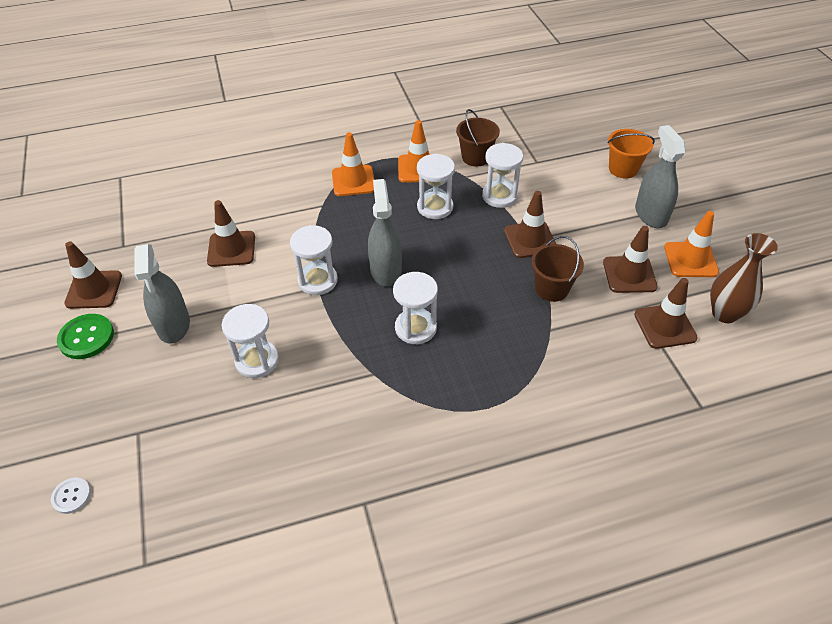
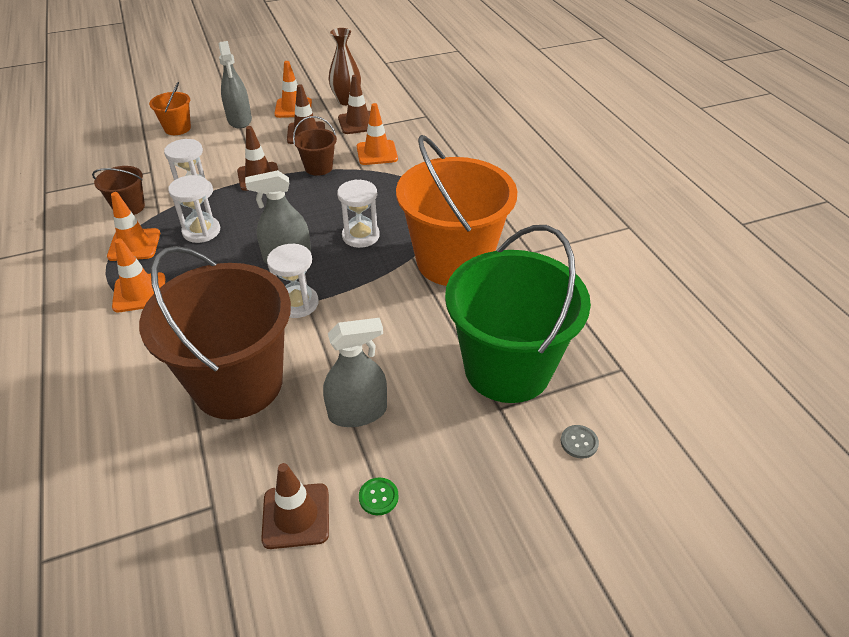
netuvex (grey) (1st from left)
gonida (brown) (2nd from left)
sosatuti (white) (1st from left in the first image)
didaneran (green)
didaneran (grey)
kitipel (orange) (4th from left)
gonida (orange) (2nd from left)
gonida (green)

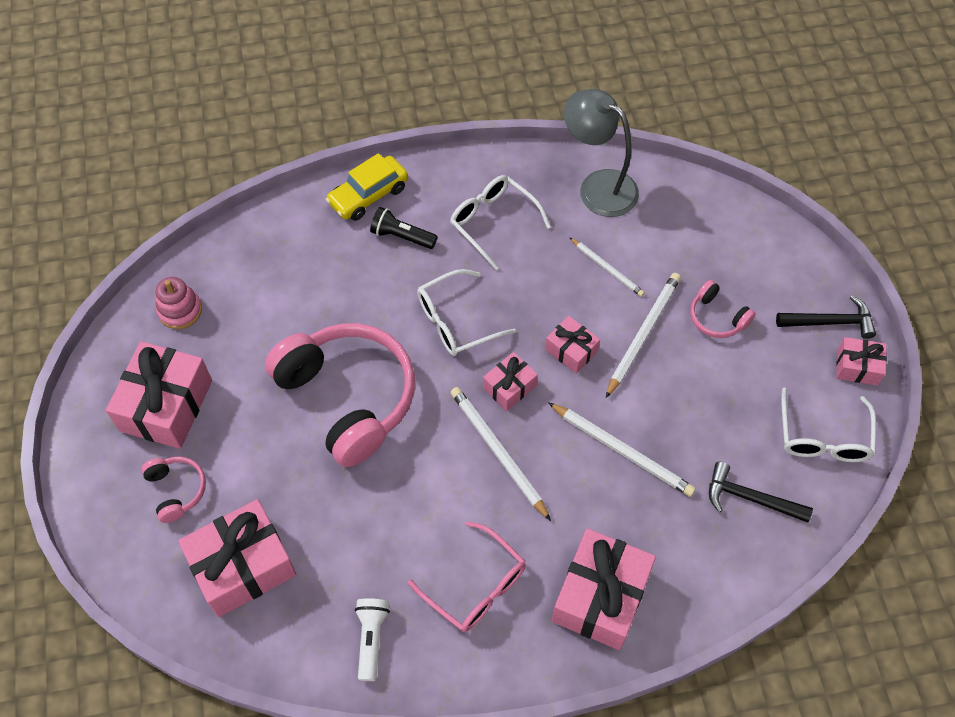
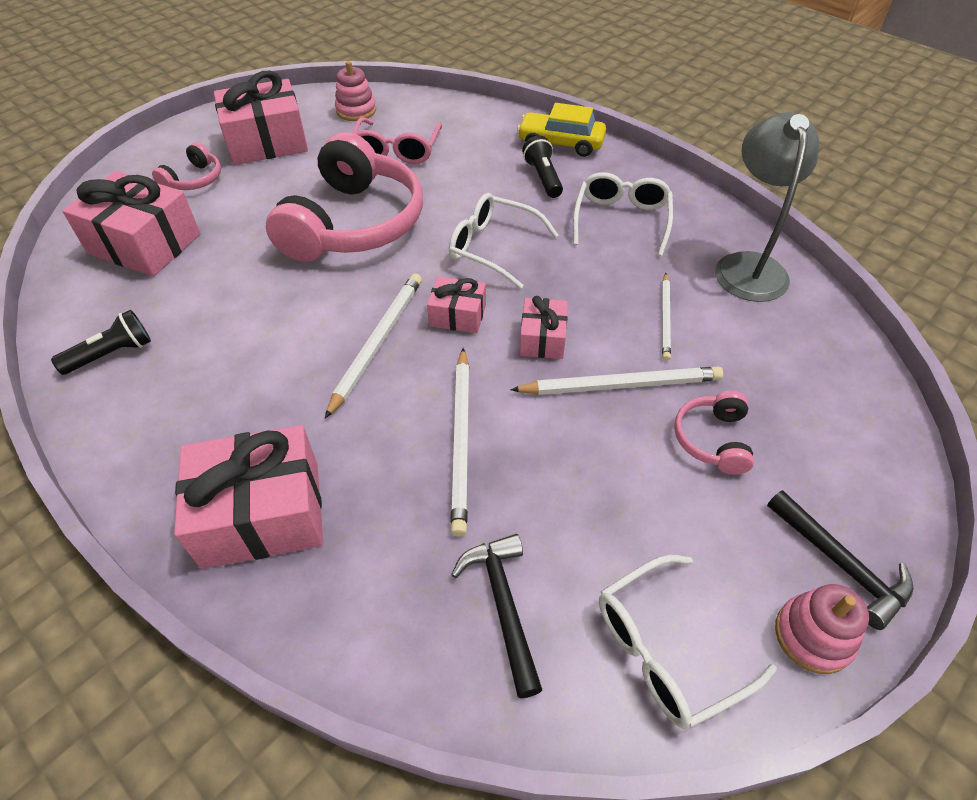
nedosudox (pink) (2nd from left)
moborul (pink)
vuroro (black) (1st from left)

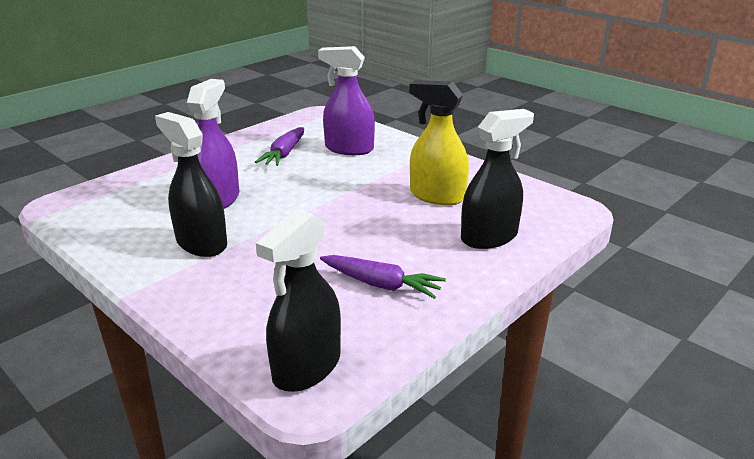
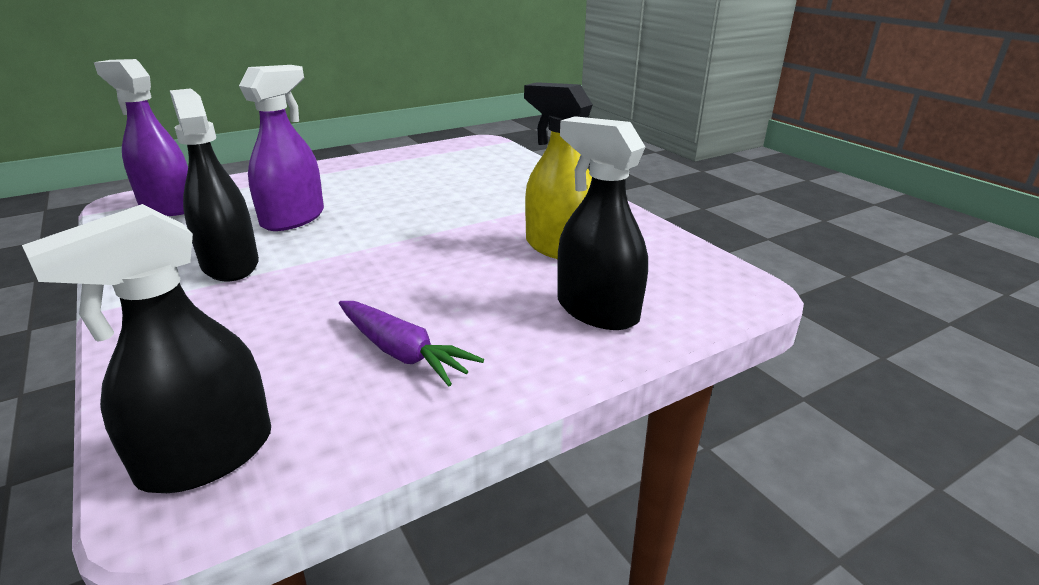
netuvex (purple) (1st from left)
netuvex (black) (3rd from left)
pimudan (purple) (1st from left in the first image)

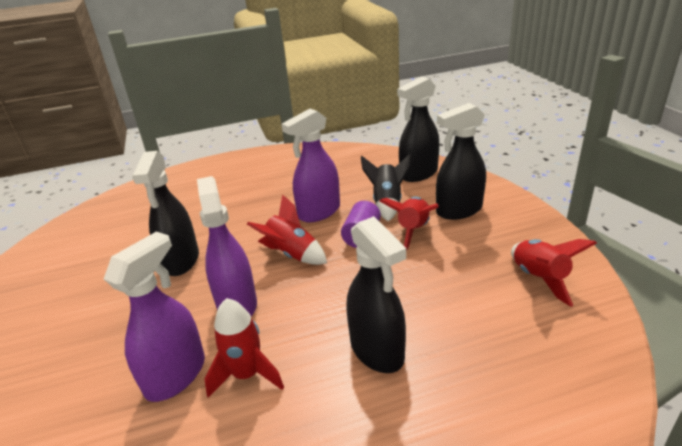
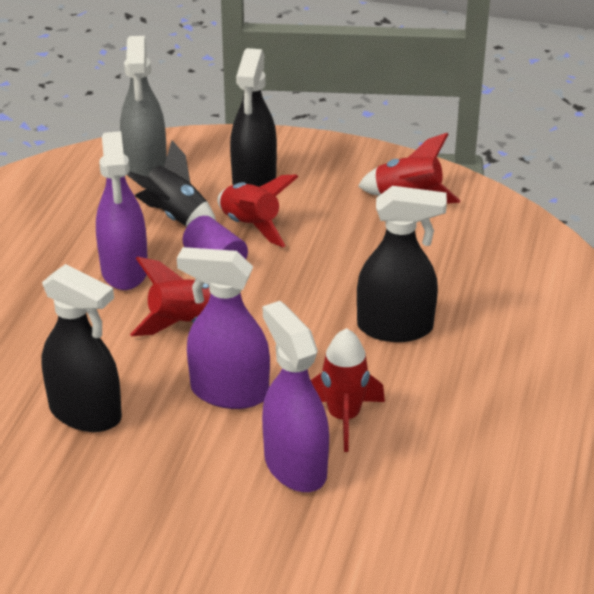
netuvex (grey)

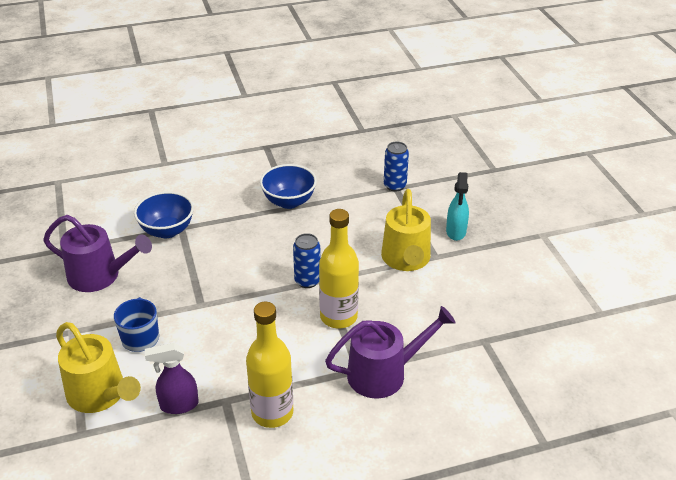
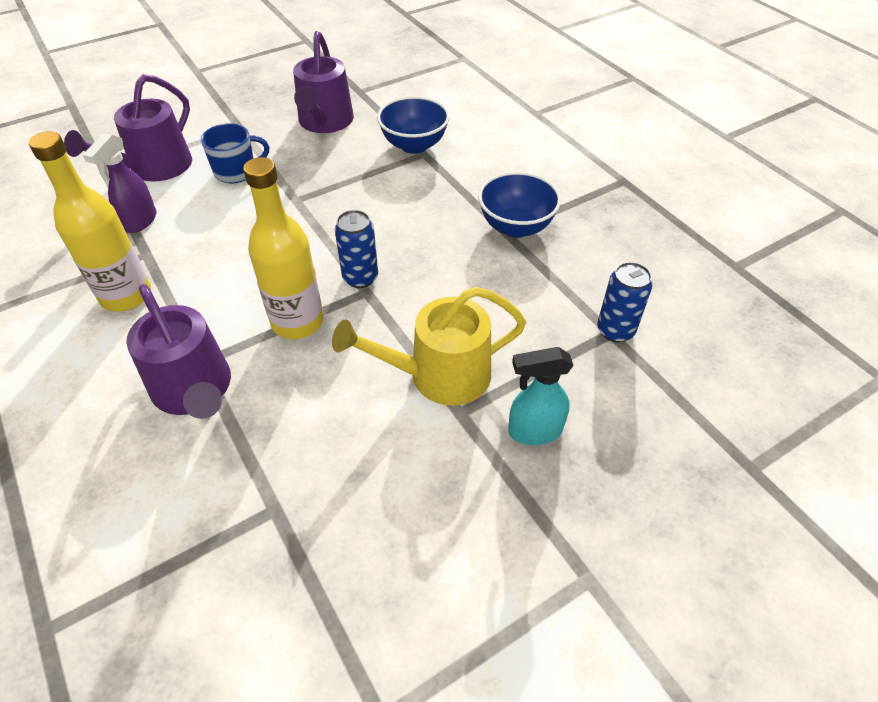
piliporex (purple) (1st from left)
netuvex (purple)

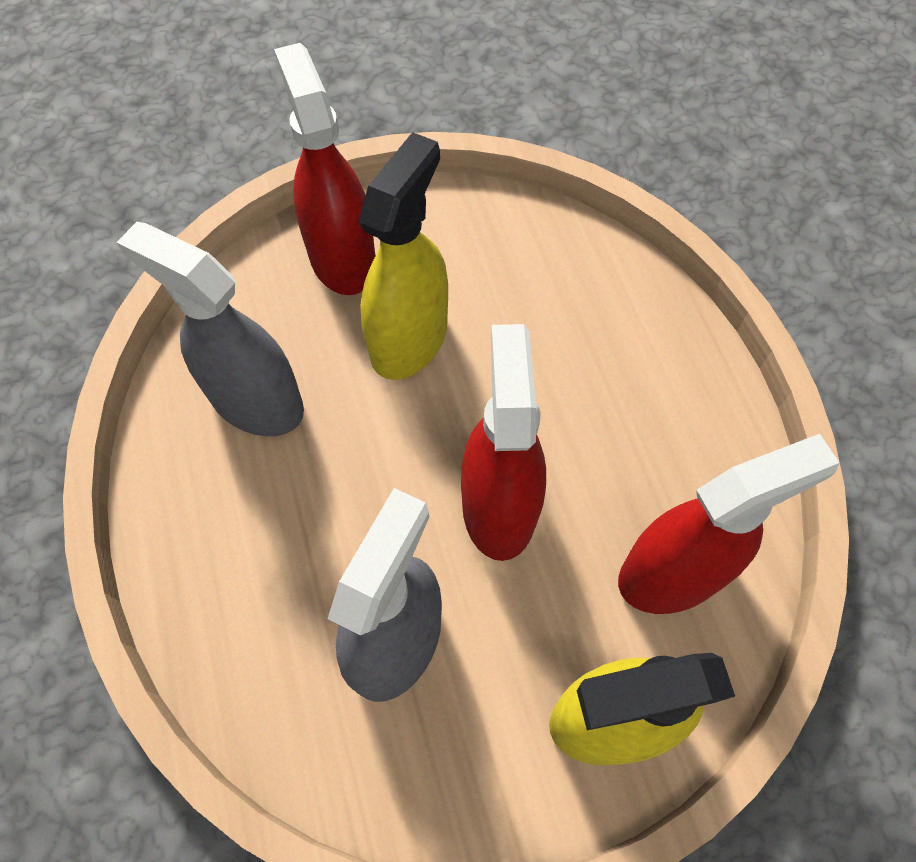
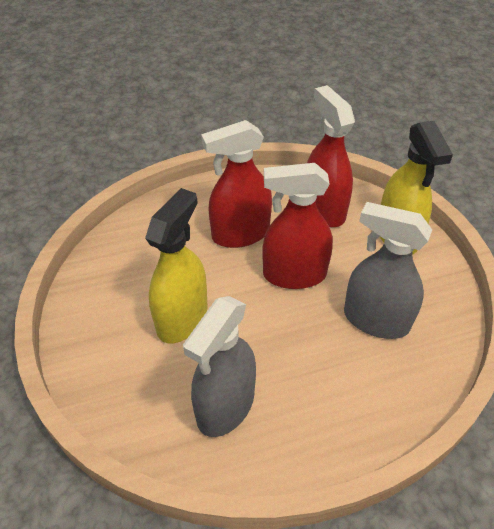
netuvex (red) (1st from left)
netuvex (yellow) (1st from left)

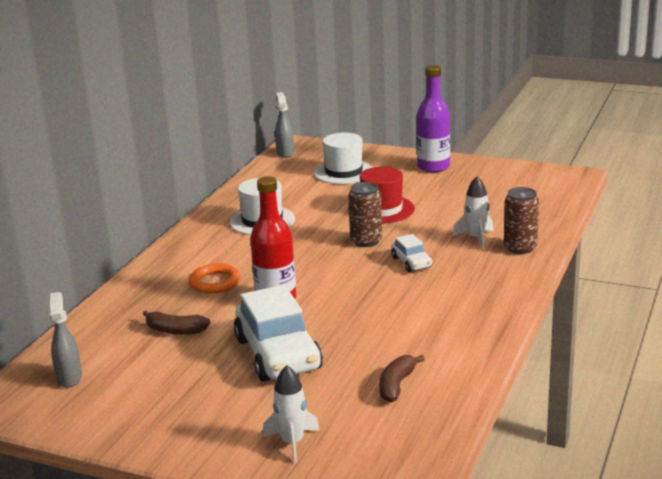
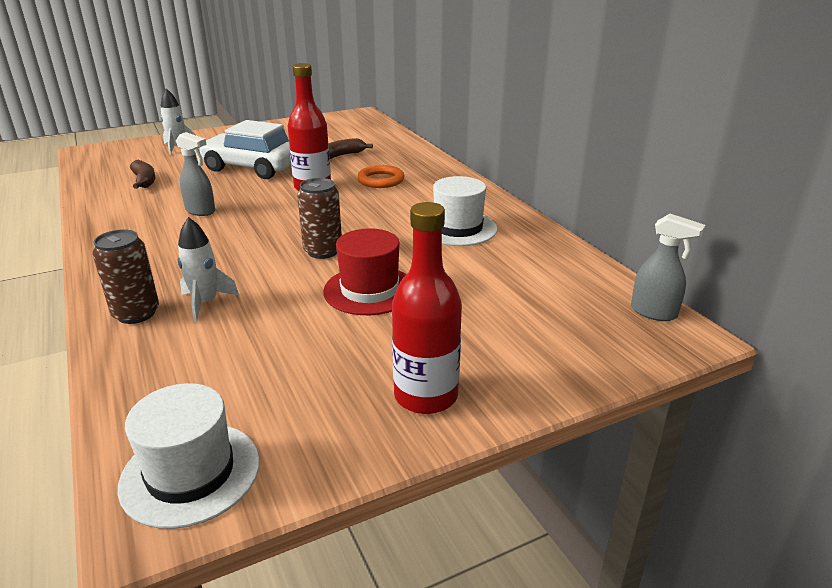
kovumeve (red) (2nd from left)
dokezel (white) (1st from left)
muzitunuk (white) (2nd from left in the first image)
netuvex (grey) (1st from left)

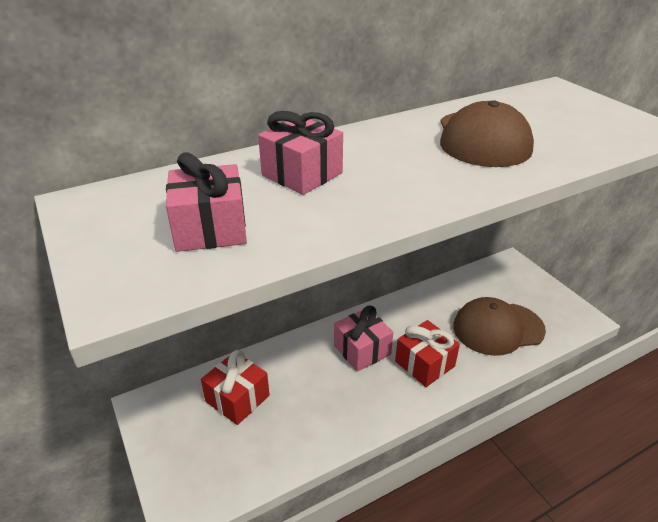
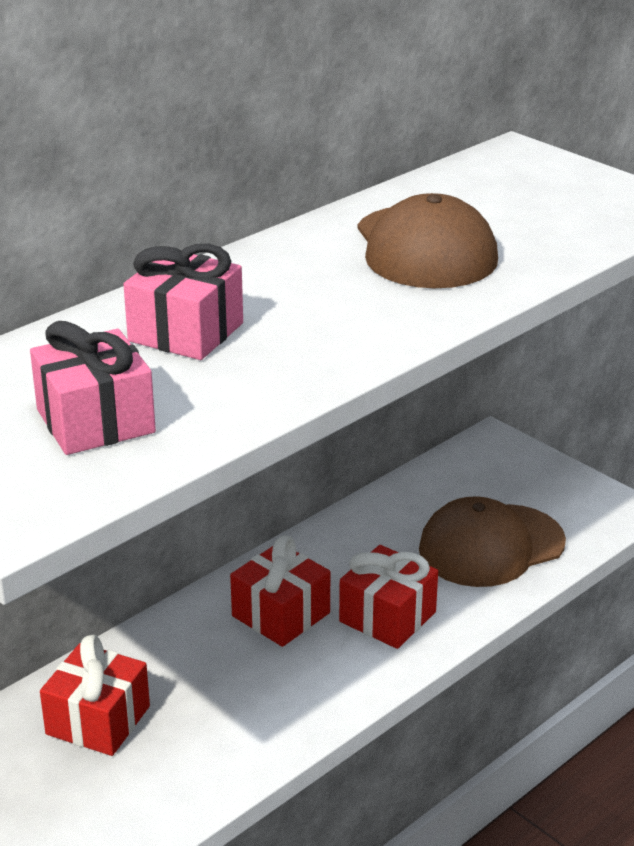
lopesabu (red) (2nd from left)

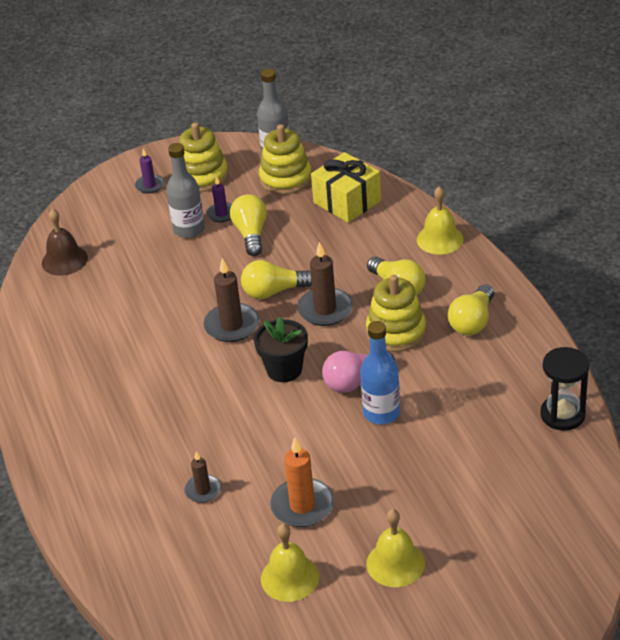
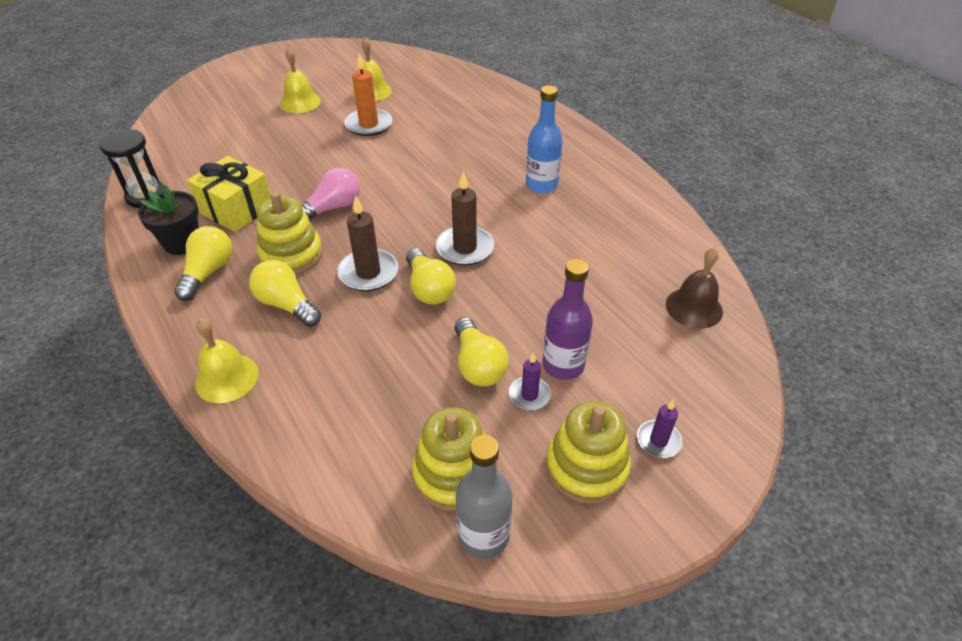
kovumeve (purple)
lopesabu (yellow)
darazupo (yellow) (3rd from left)
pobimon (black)
kovumeve (blue)
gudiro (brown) (1st from left in the first image)

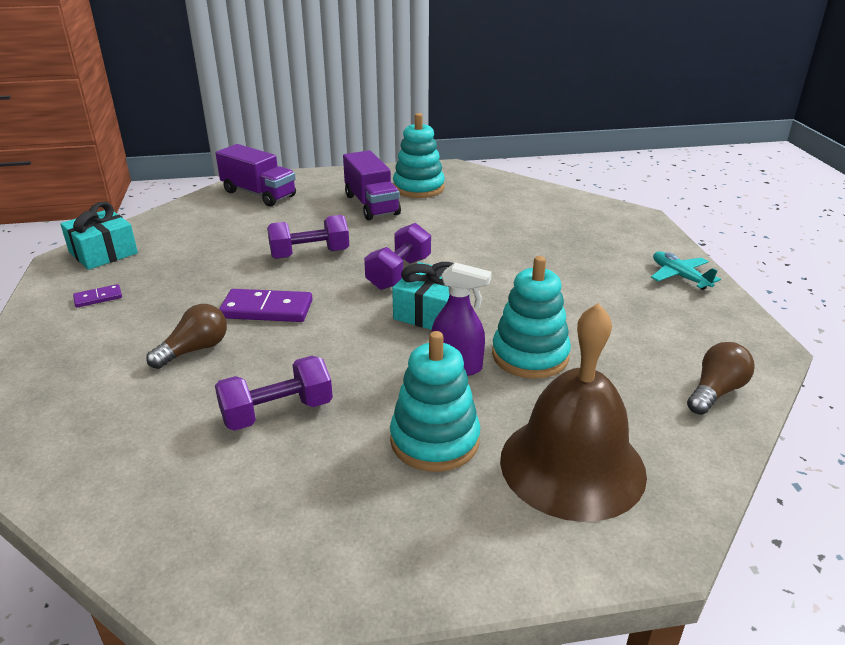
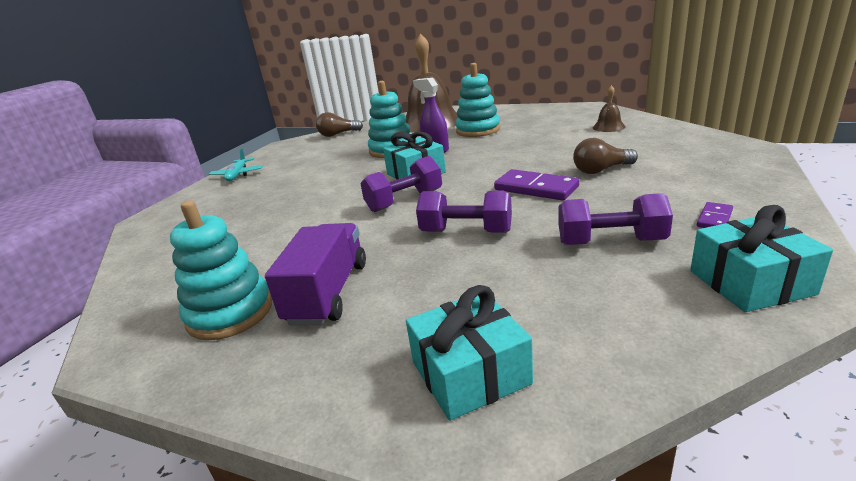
lopesabu (turquoise) (2nd from left)
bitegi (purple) (2nd from left)
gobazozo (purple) (3rd from left)
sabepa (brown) (2nd from left)

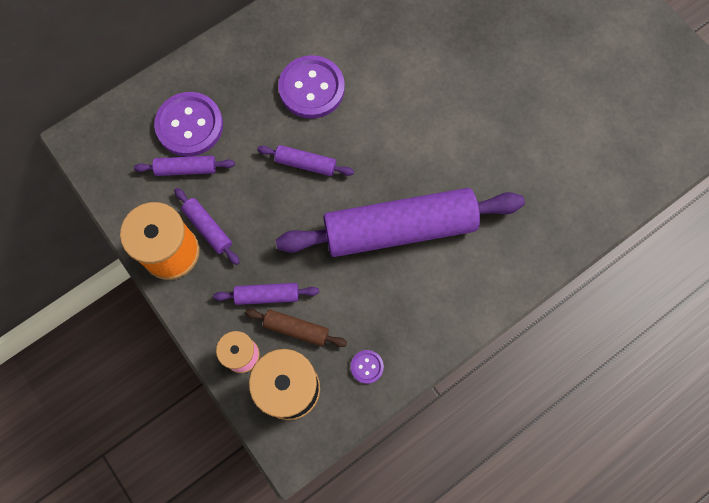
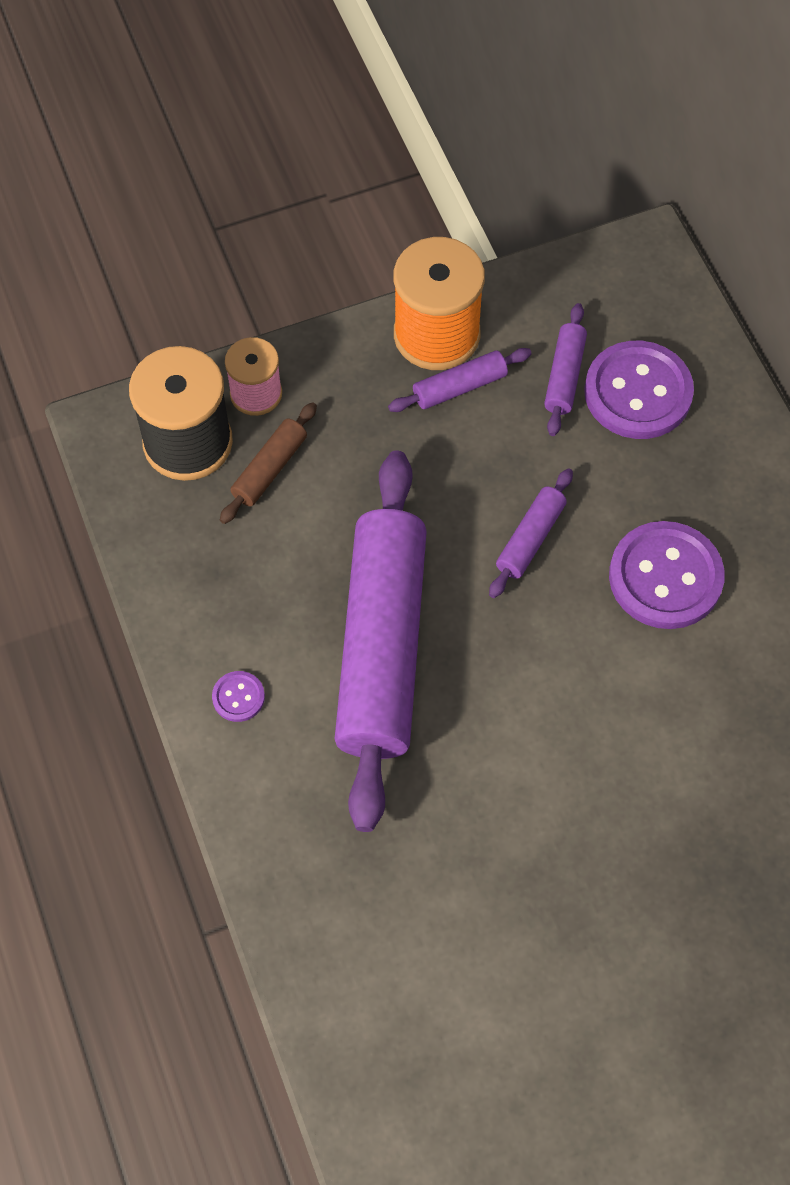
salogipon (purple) (3rd from left in the first image)
didaneran (purple) (1st from left)

